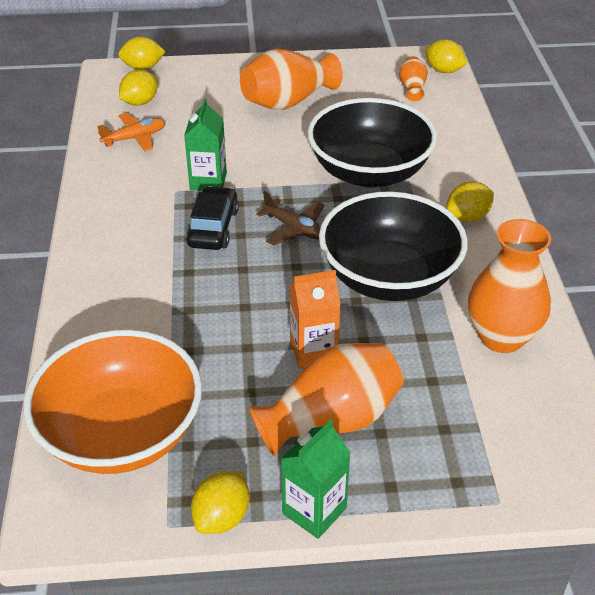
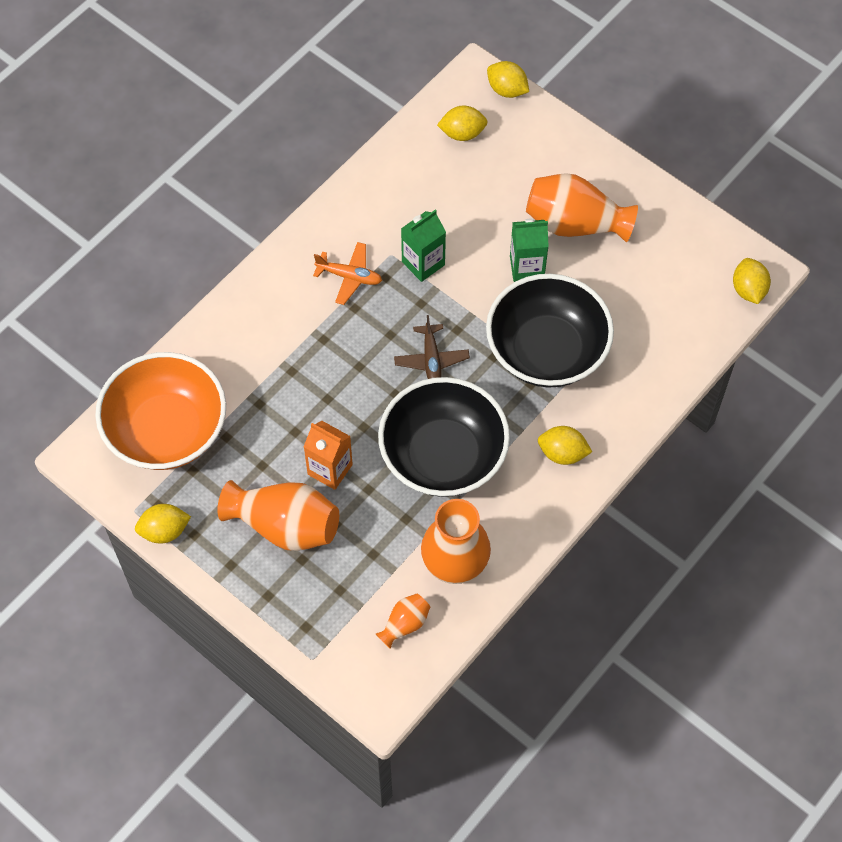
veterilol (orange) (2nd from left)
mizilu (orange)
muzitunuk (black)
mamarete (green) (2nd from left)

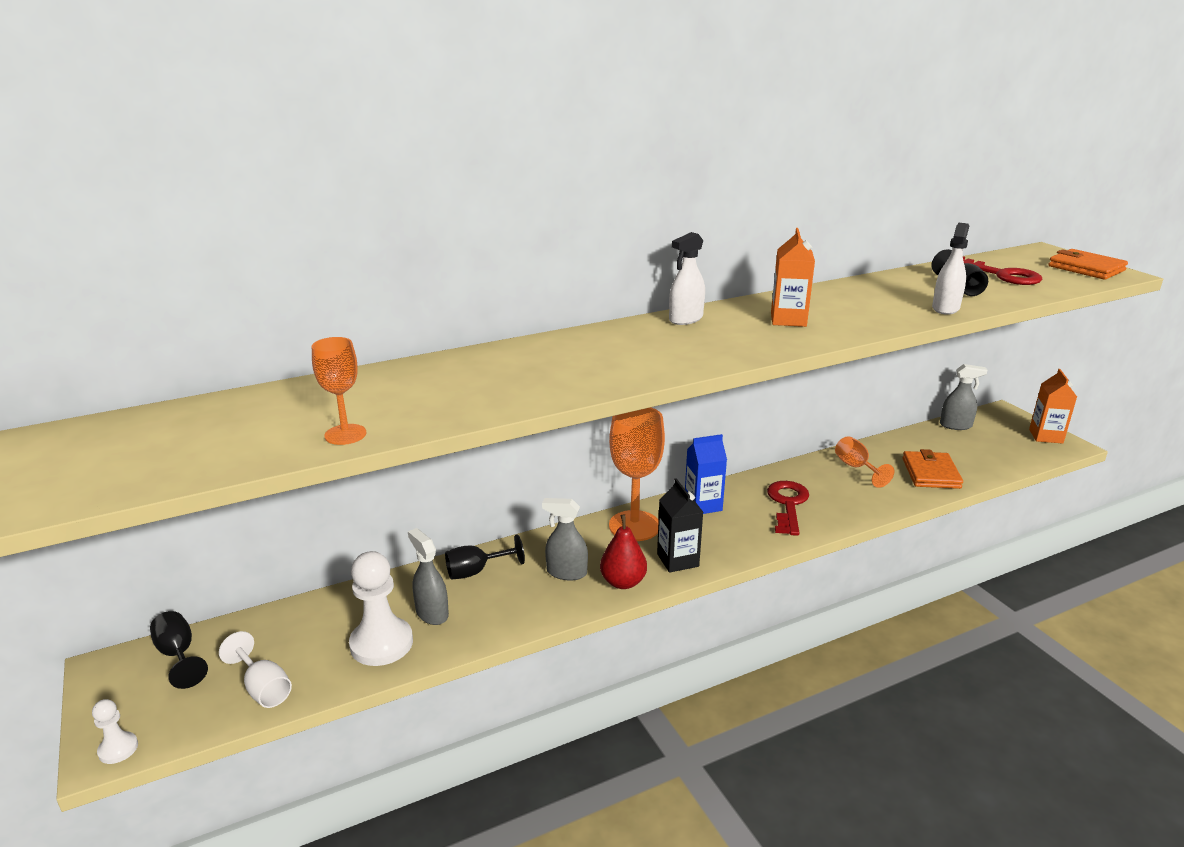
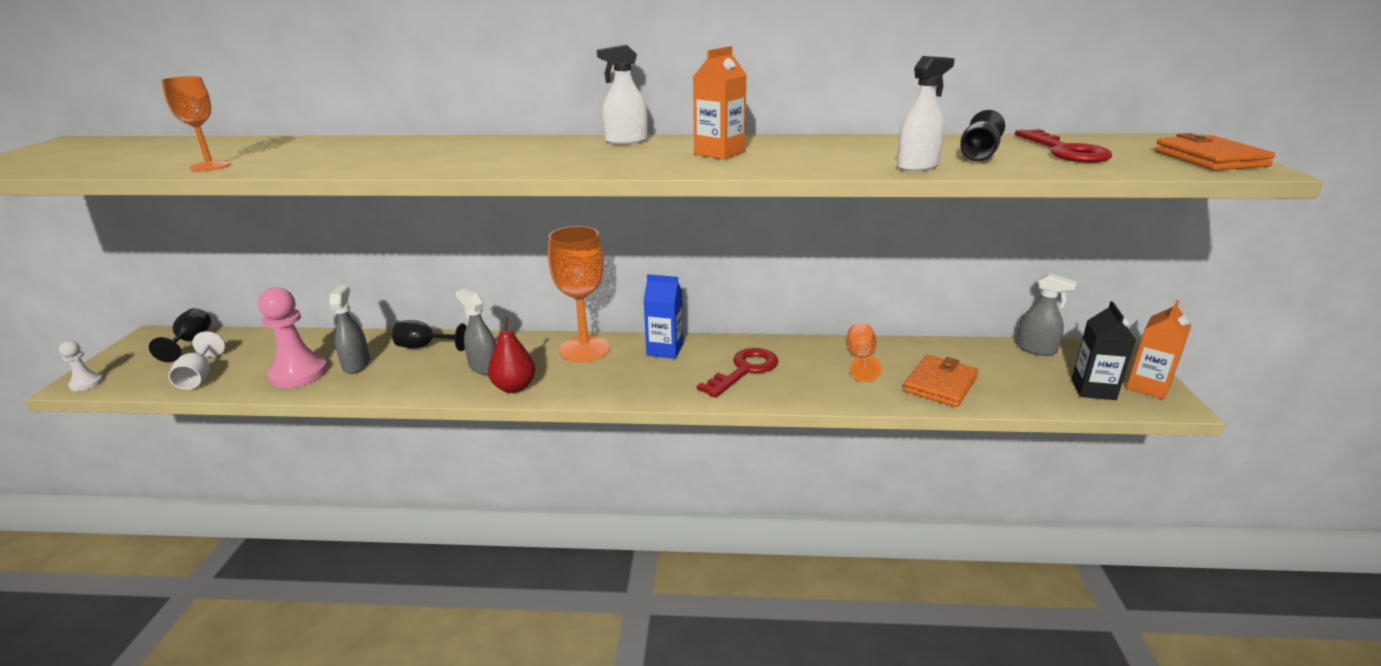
mamarete (black)
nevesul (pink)

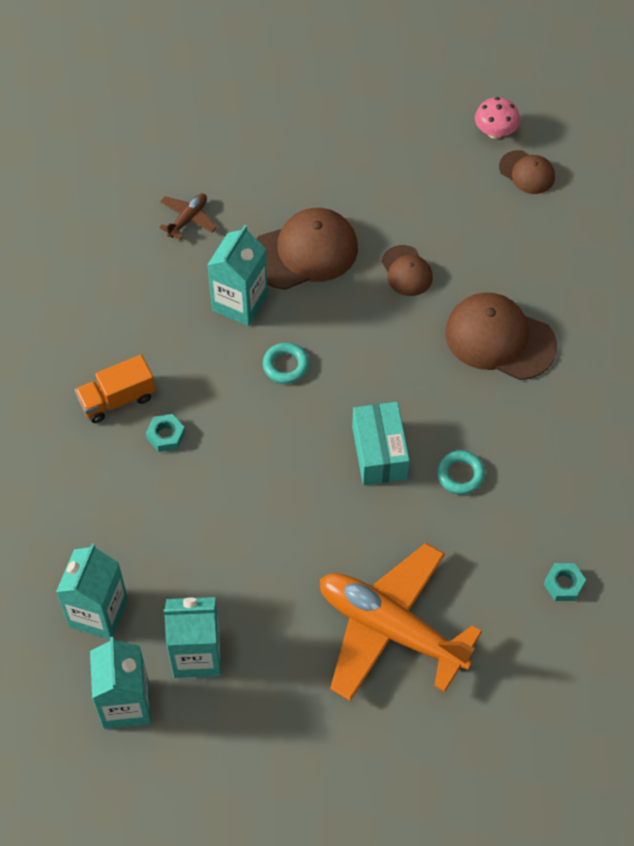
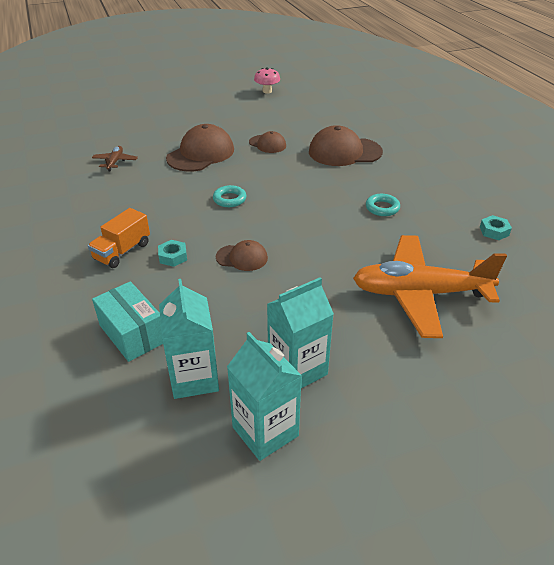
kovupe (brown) (2nd from left)
mamarete (turquoise) (4th from left in the first image)
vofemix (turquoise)

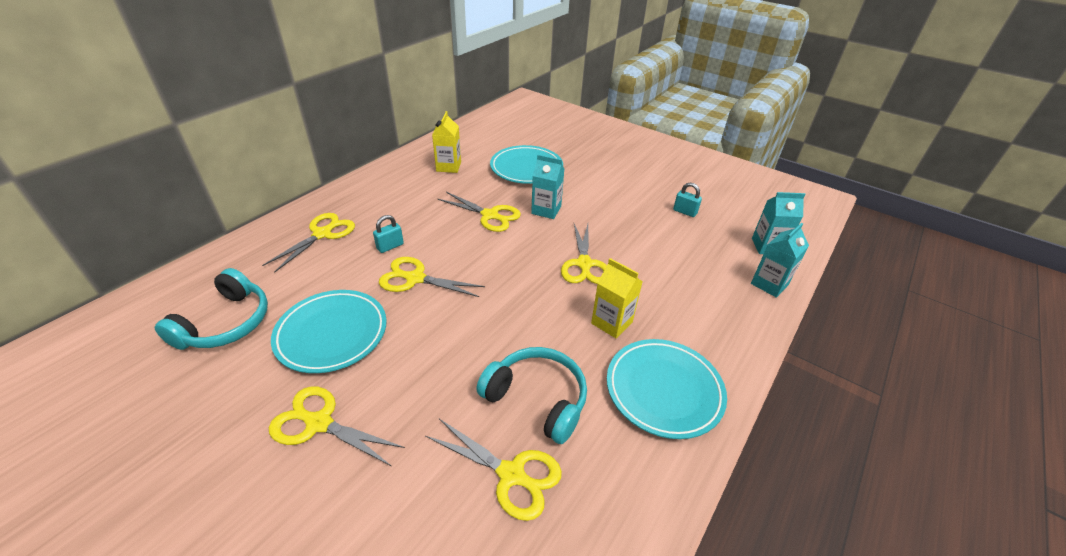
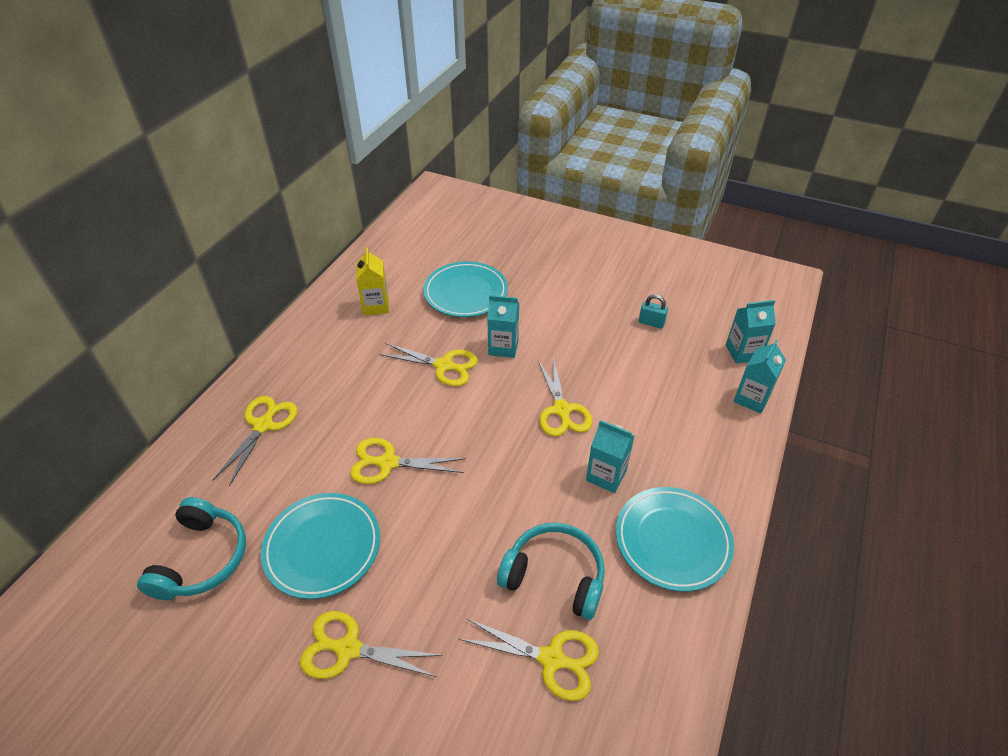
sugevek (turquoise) (1st from left in the first image)
mamarete (turquoise) (2nd from left)

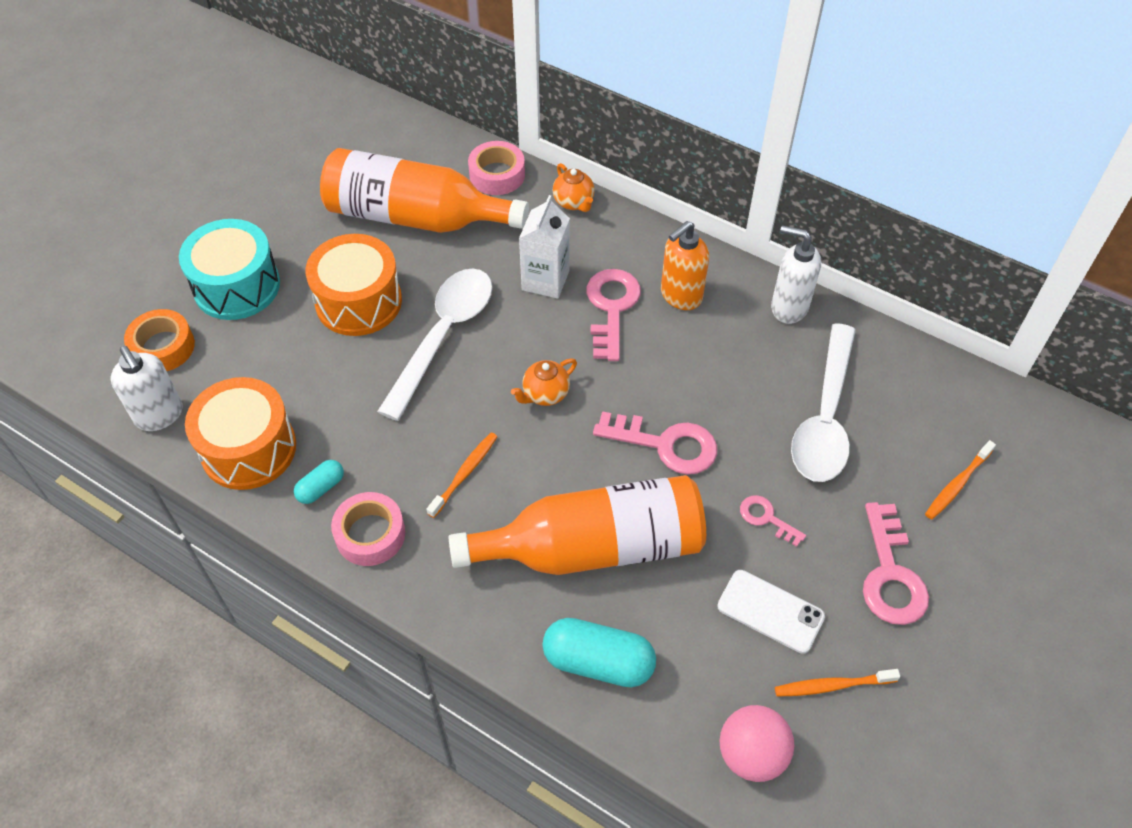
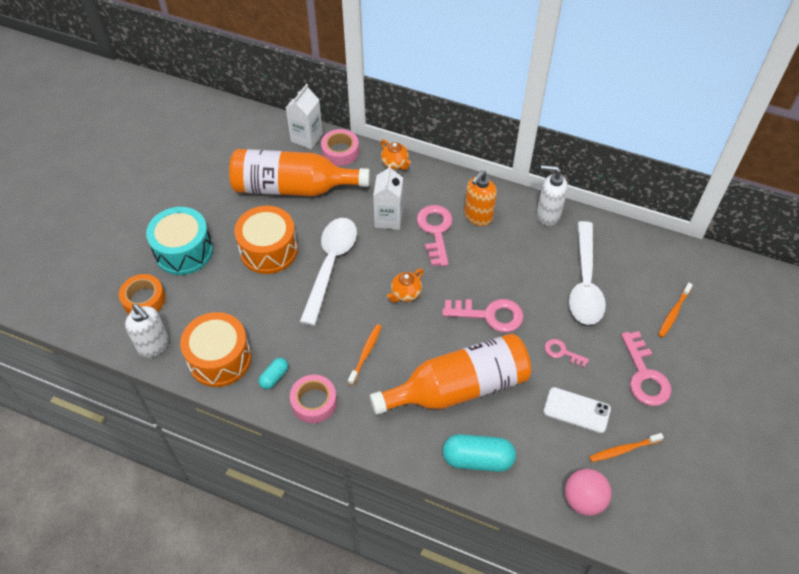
mamarete (white) (1st from left)

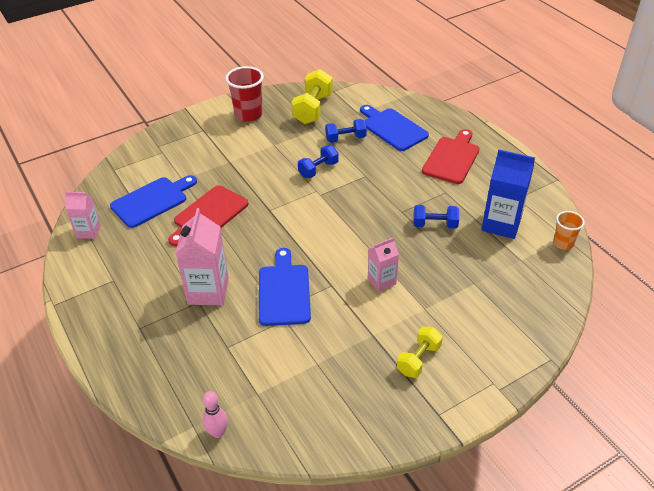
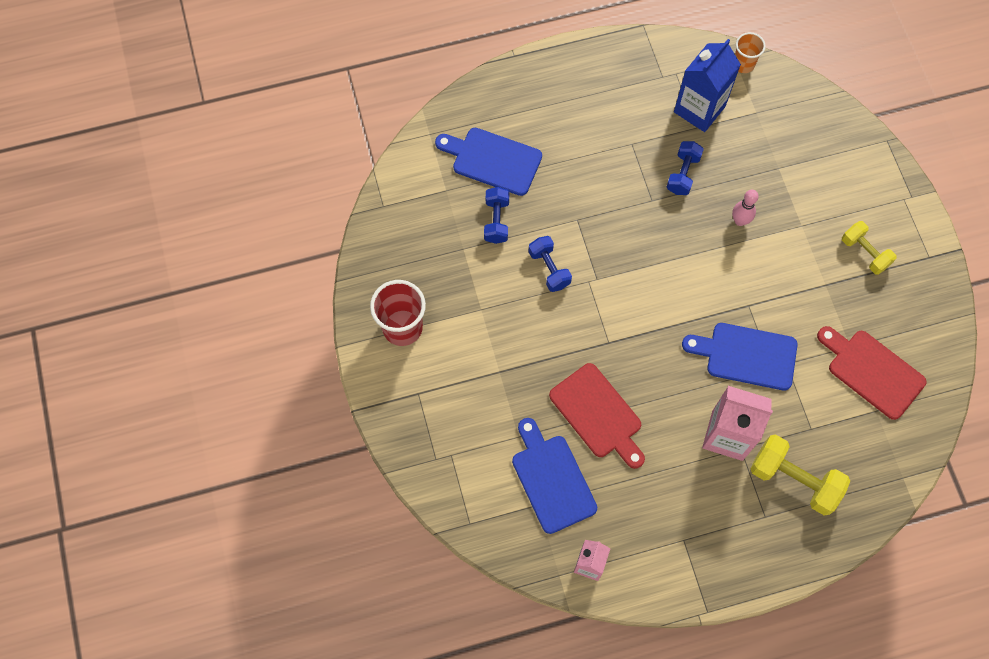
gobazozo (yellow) (1st from left)
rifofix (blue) (1st from left)
rifofix (red) (2nd from left)
mamarete (pink) (3rd from left in the first image)
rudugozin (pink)

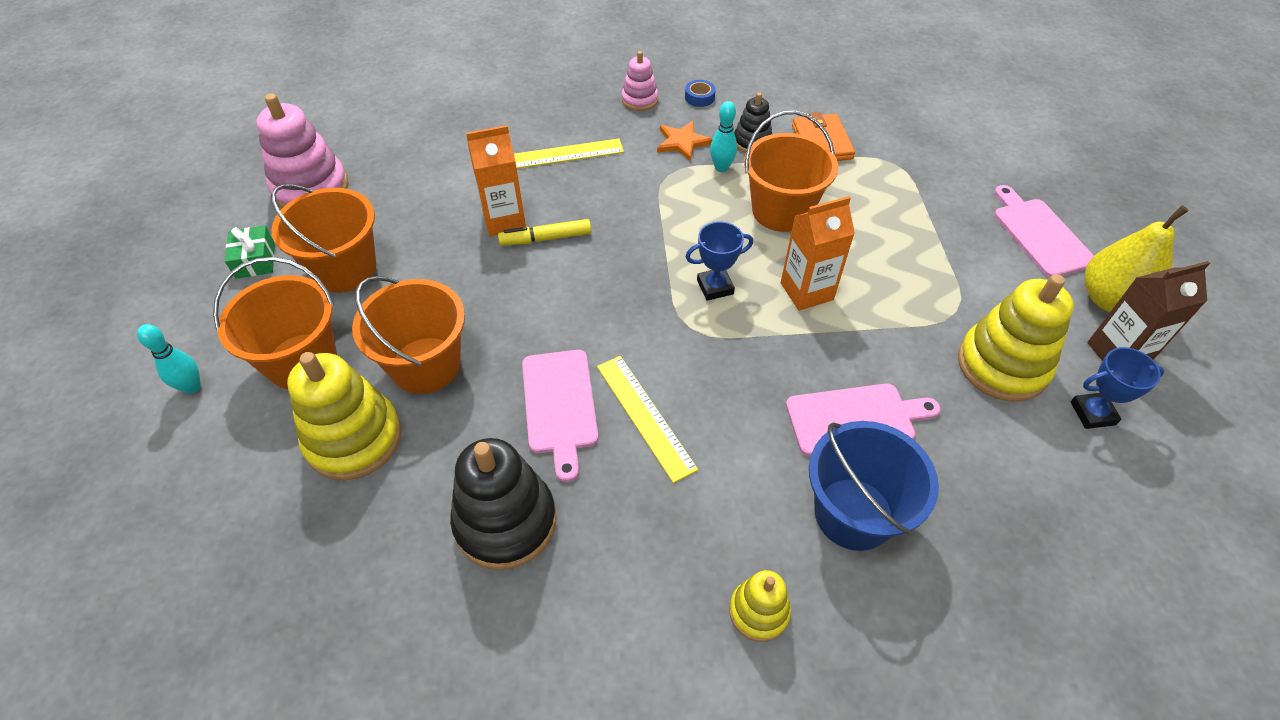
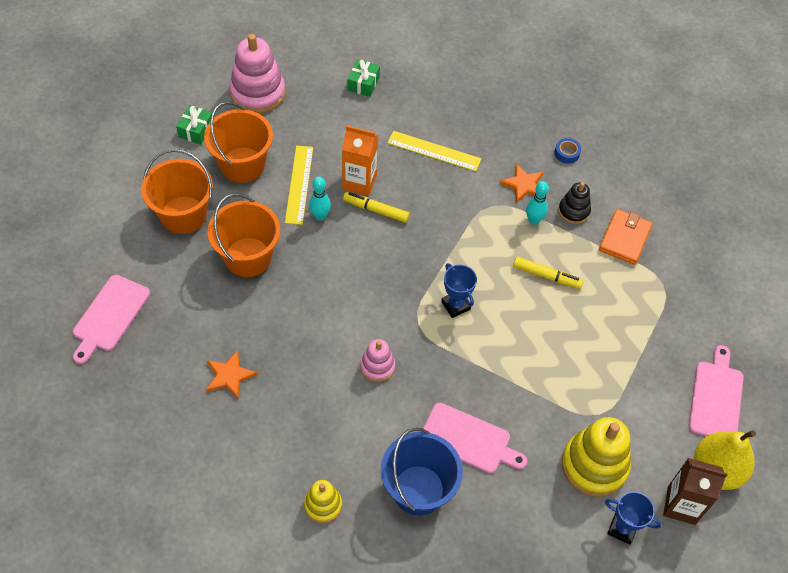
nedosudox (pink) (2nd from left)
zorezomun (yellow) (2nd from left)
mamarete (orange) (2nd from left in the first image)
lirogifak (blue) (1st from left)
rudugozin (turquoise) (1st from left)
rifofix (pink) (1st from left)
nedosudox (yellow) (1st from left in the first image)
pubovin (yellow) (1st from left)
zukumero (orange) (1st from left)
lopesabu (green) (2nd from left)

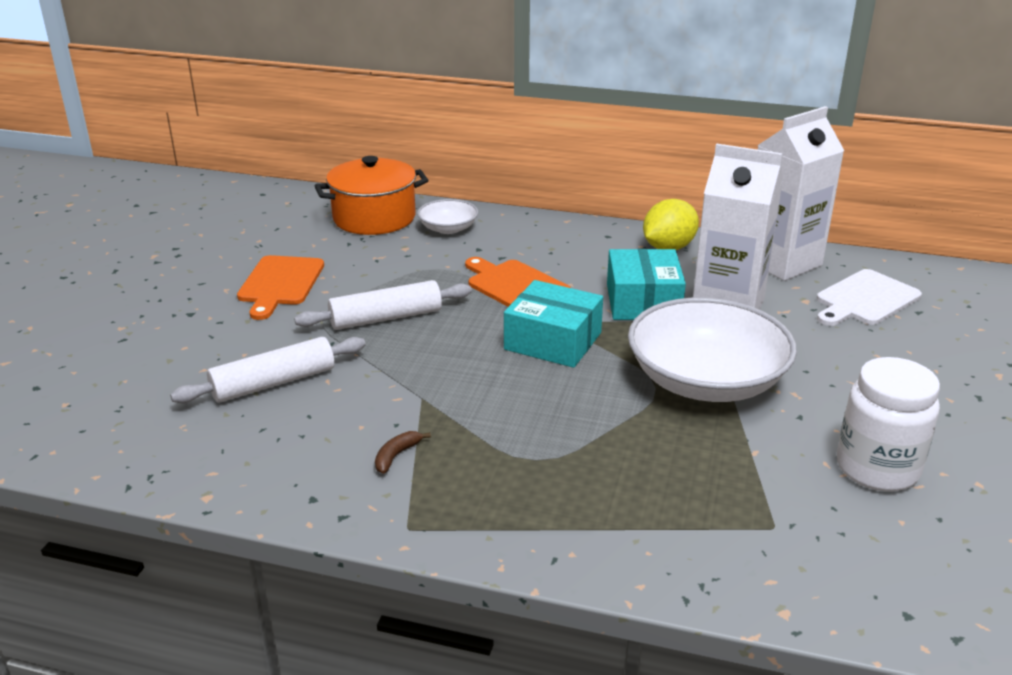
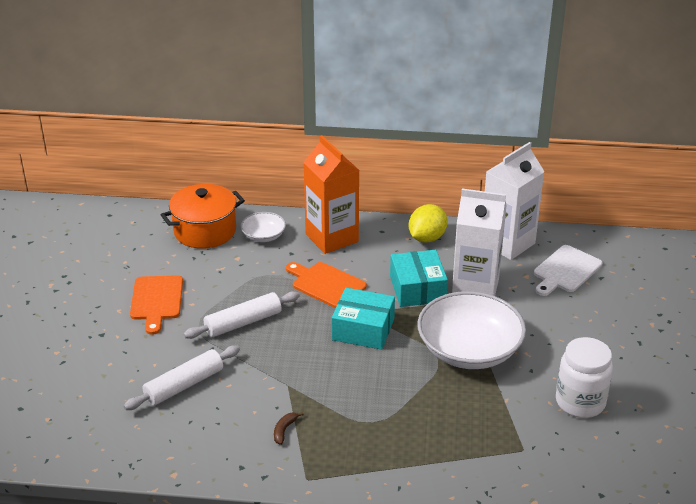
mamarete (orange)

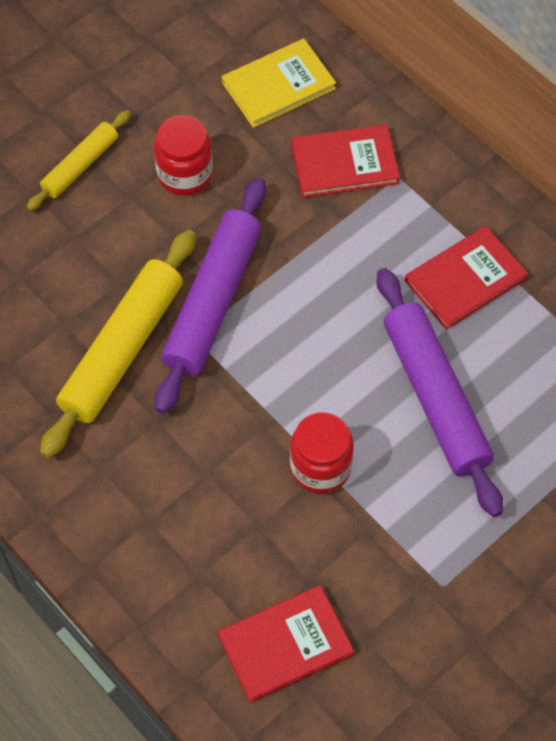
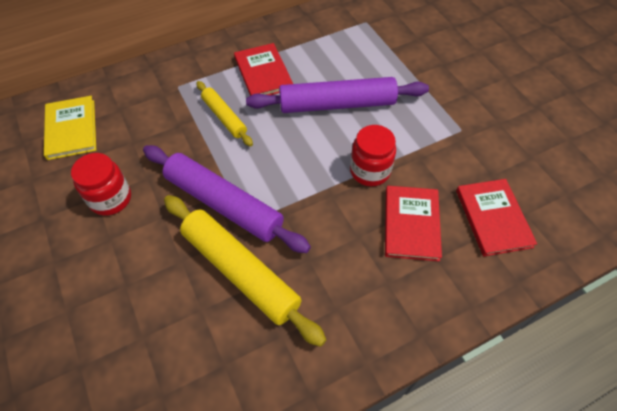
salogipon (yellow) (1st from left)
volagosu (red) (2nd from left)

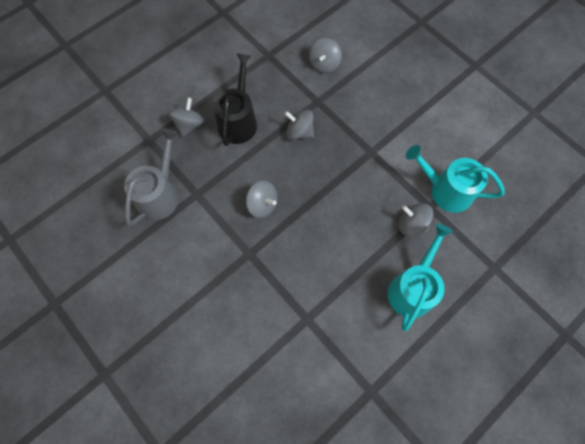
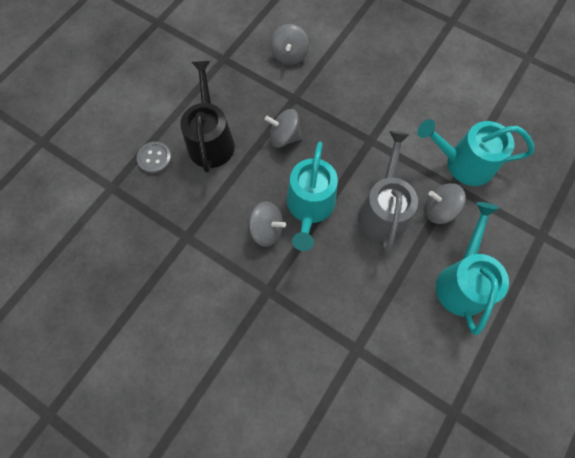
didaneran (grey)
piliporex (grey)
piliporex (turquoise) (1st from left)

